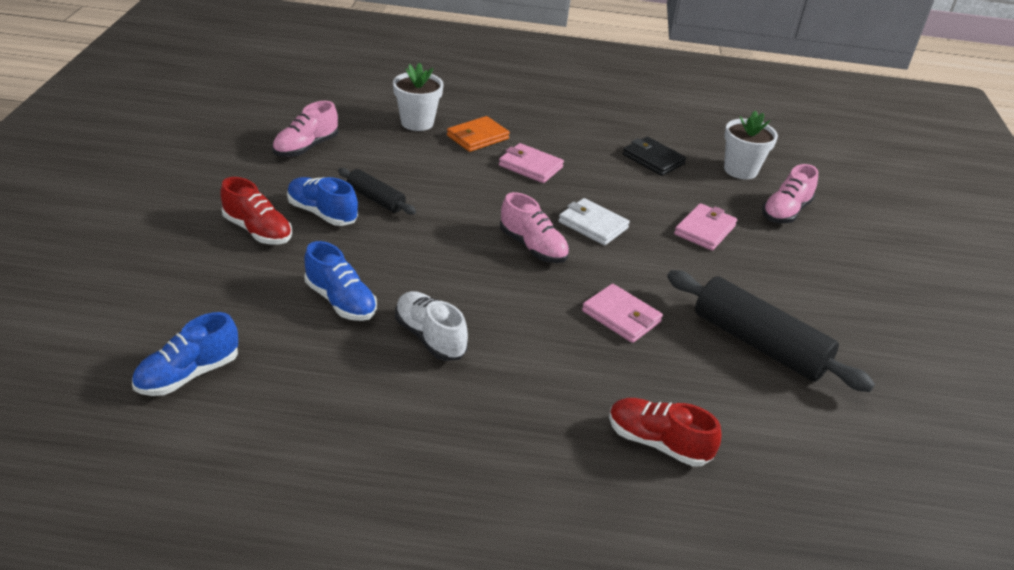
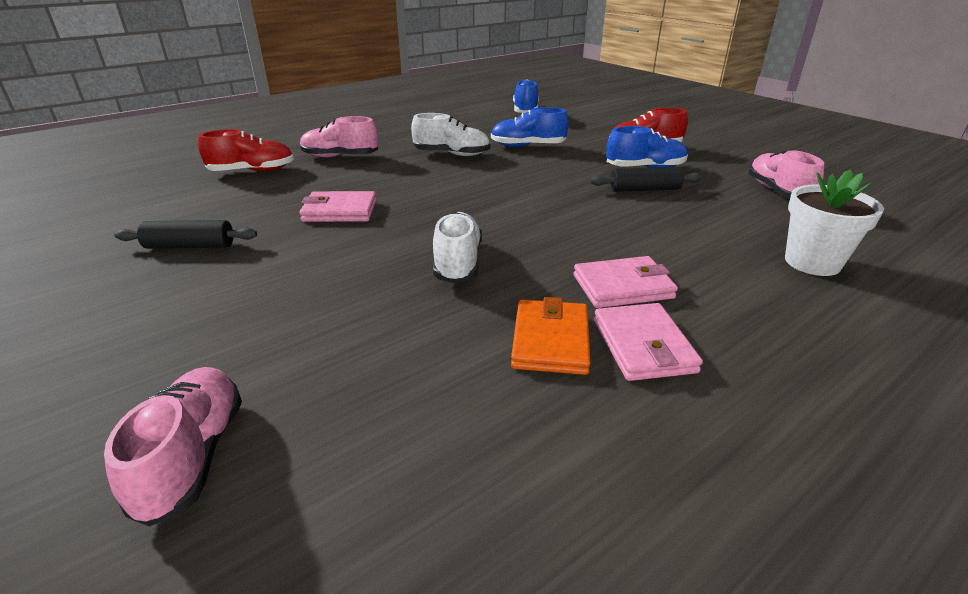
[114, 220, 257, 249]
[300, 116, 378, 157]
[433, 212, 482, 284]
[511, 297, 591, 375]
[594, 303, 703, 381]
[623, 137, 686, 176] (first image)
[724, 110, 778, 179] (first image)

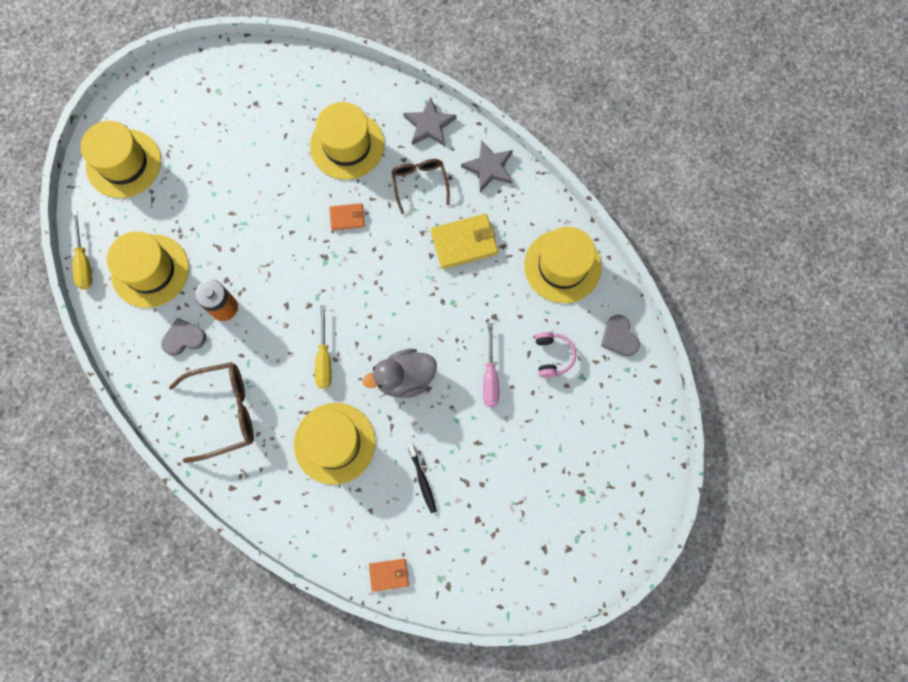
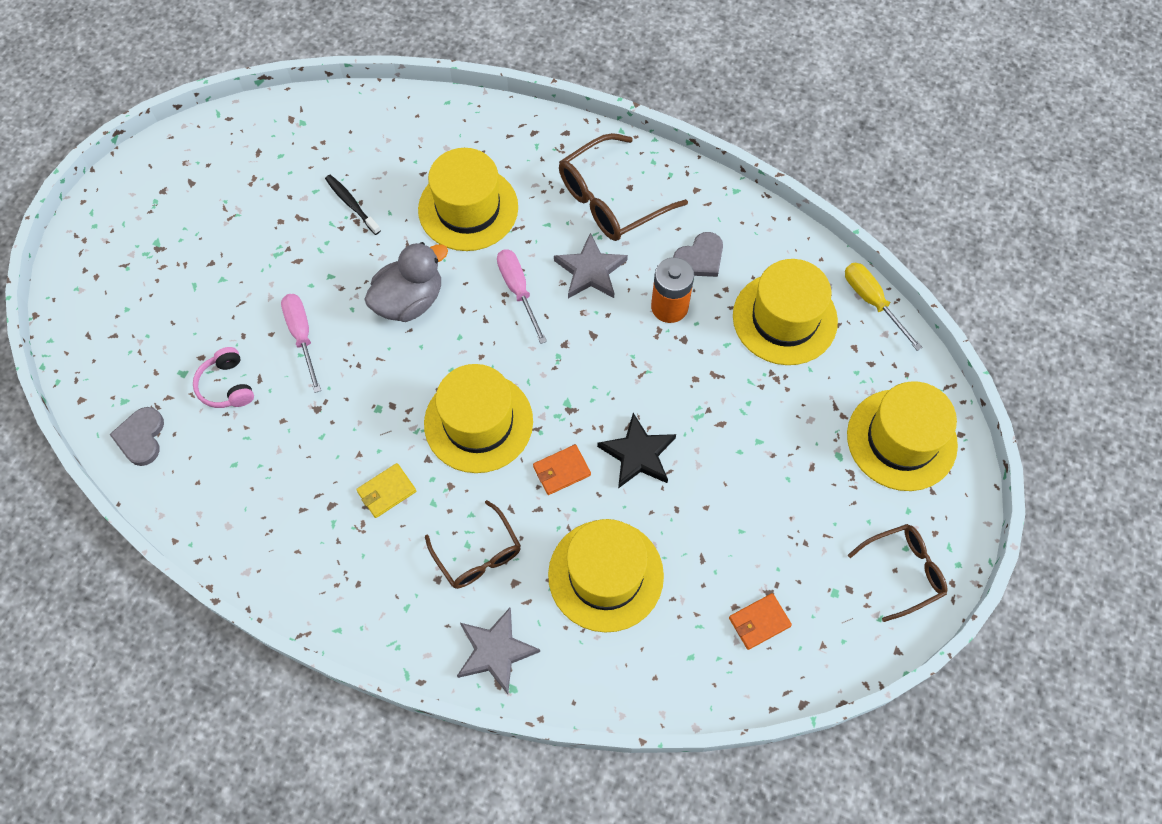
[109, 407, 164, 466]
[356, 463, 416, 518]
[424, 364, 533, 473]
[497, 249, 547, 344]
[554, 233, 628, 298]
[597, 413, 676, 488]
[729, 593, 792, 650]
[848, 524, 947, 622]

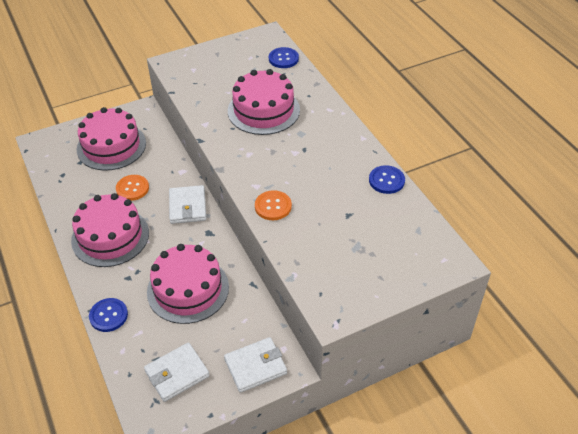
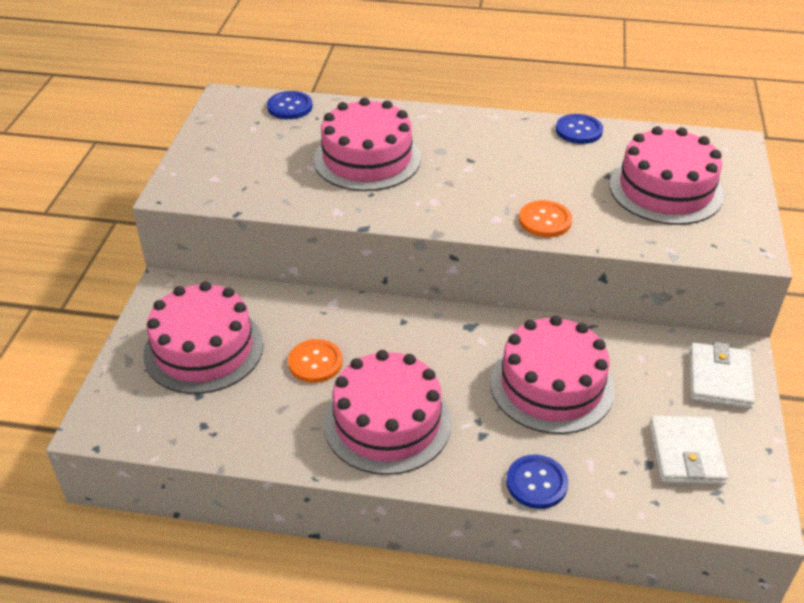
[609, 126, 724, 225]
[169, 185, 206, 224] (first image)

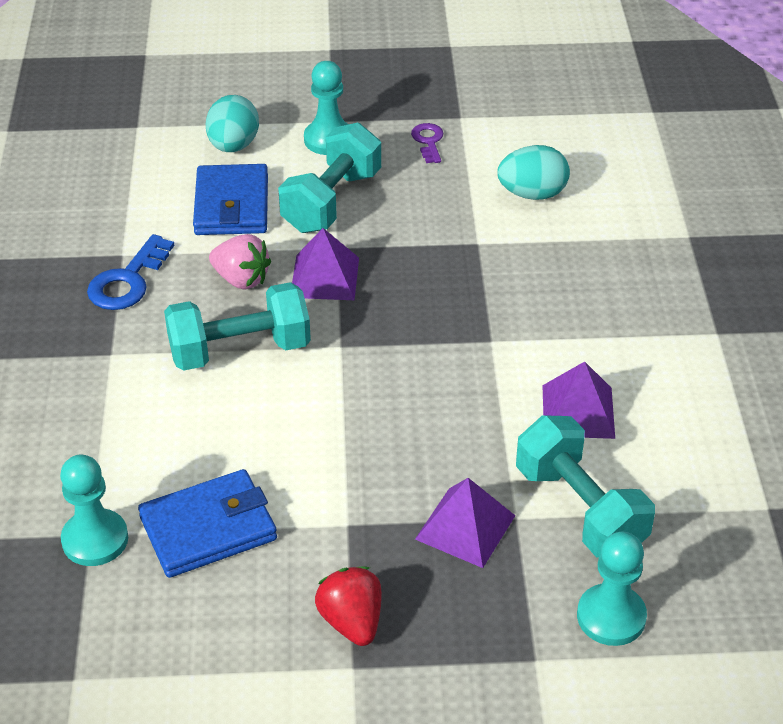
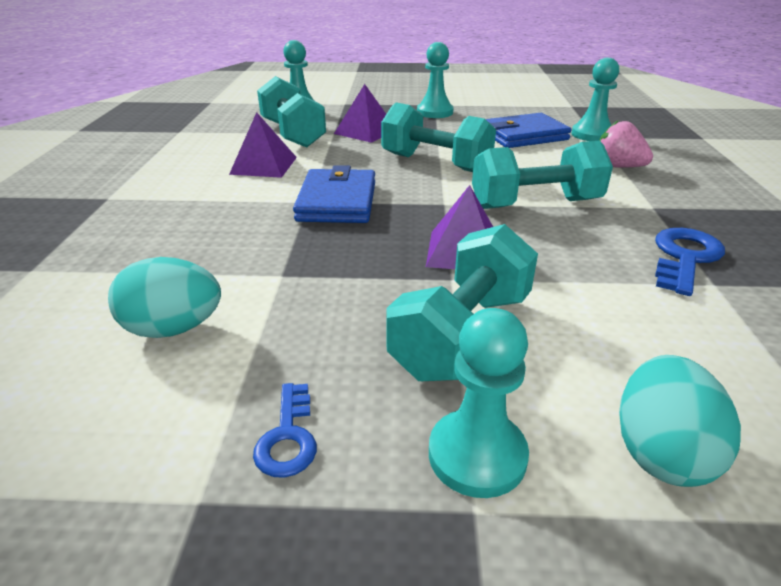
[253, 383, 317, 478]
[293, 165, 375, 223]
[381, 103, 496, 172]
[417, 42, 454, 118]
[599, 120, 653, 168]

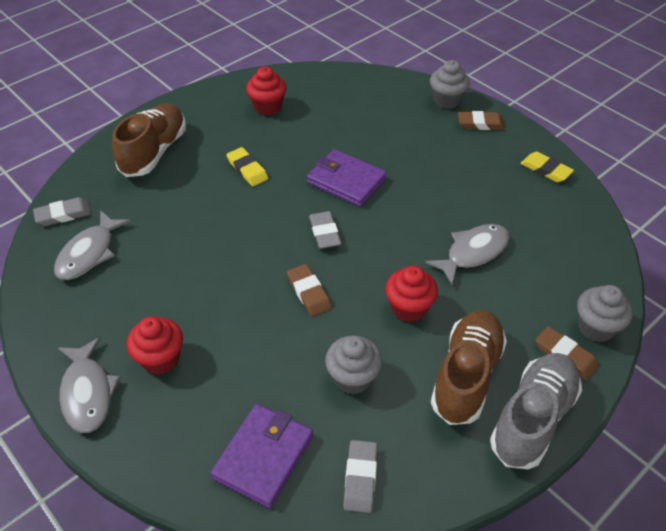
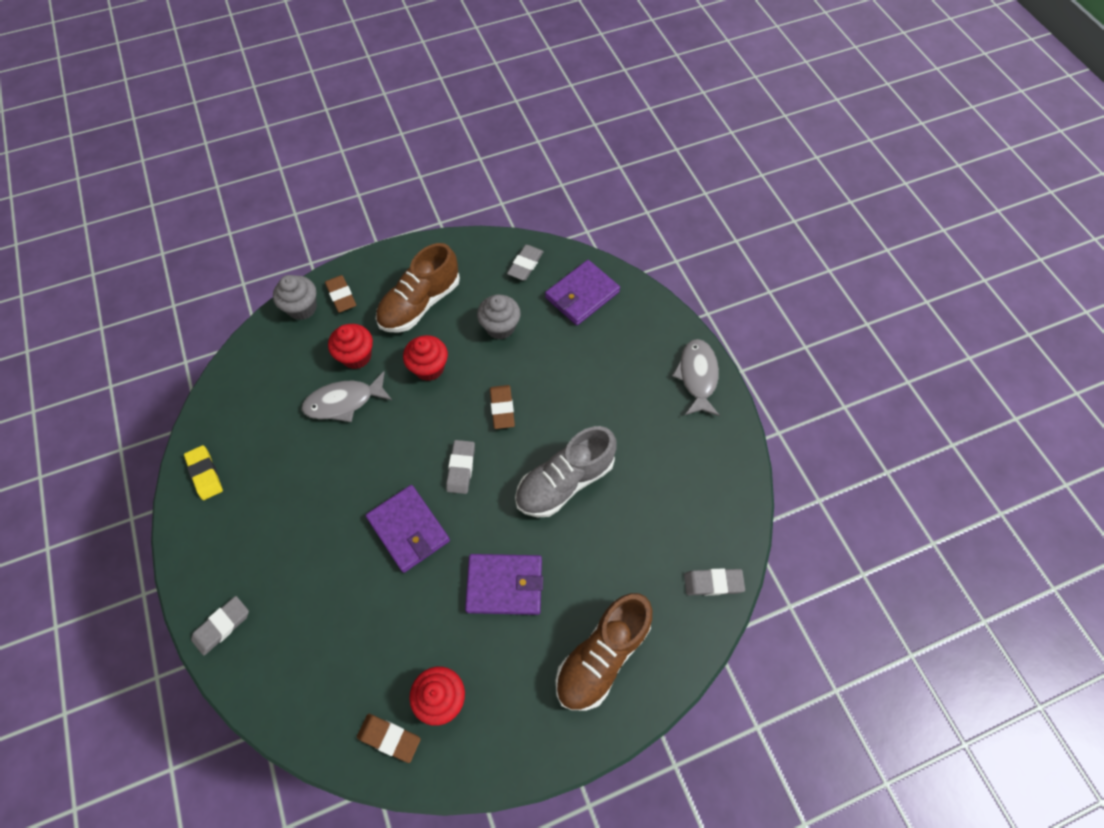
[191, 596, 249, 656]
[328, 324, 373, 369]
[357, 714, 421, 763]
[465, 554, 543, 615]
[515, 426, 617, 517]
[54, 210, 131, 280] (first image)

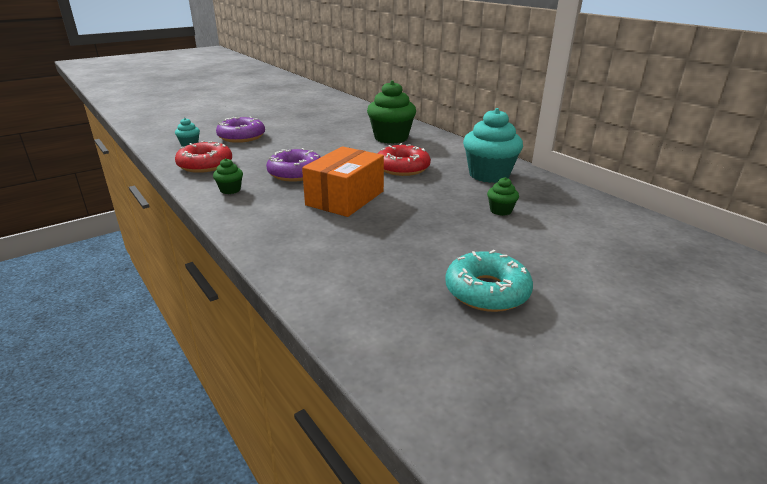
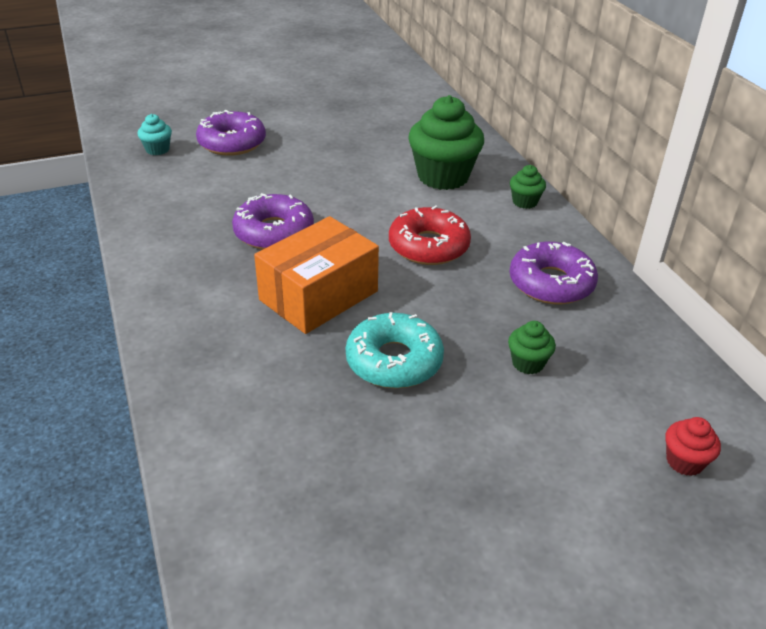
[346, 312, 444, 389]
[510, 165, 546, 209]
[510, 242, 598, 305]
[665, 417, 721, 476]
[175, 141, 232, 173] (first image)

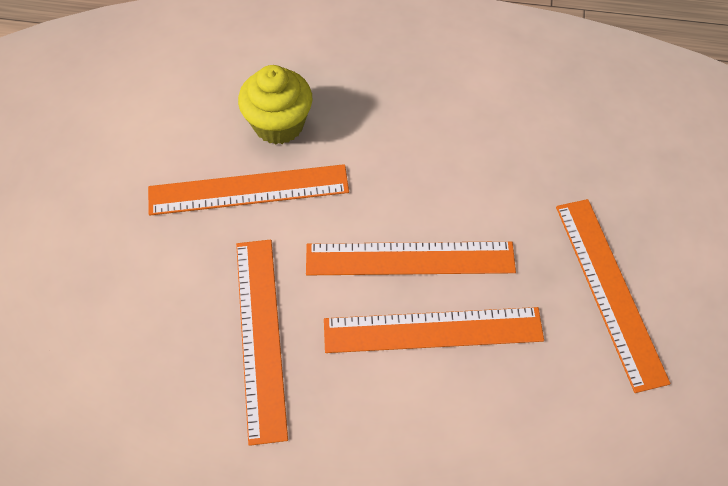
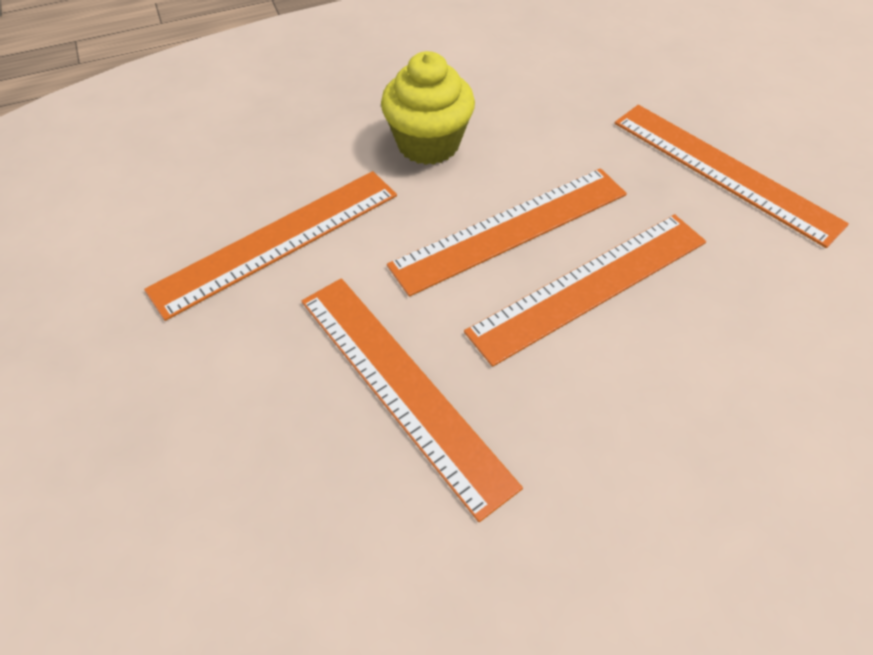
[381, 51, 475, 165]

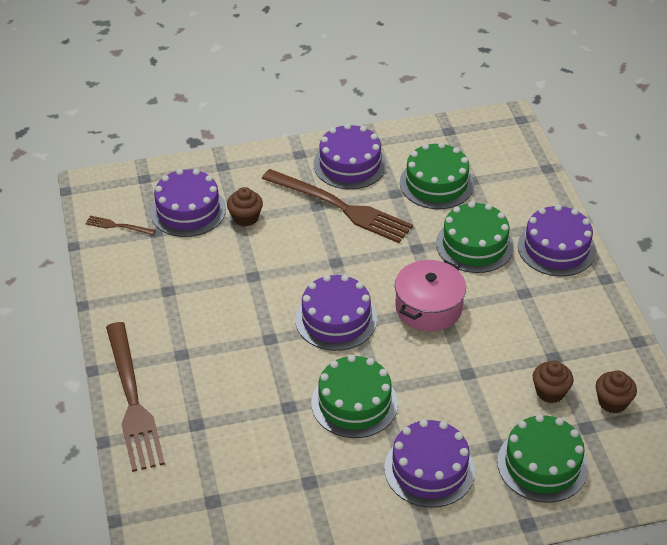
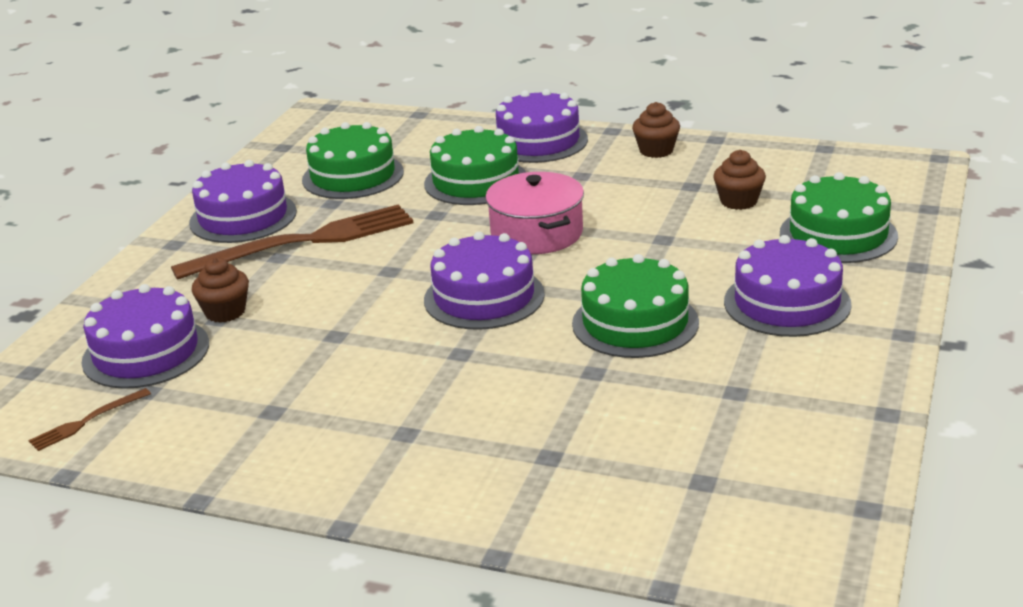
[632, 102, 680, 158]
[106, 322, 165, 472] (first image)

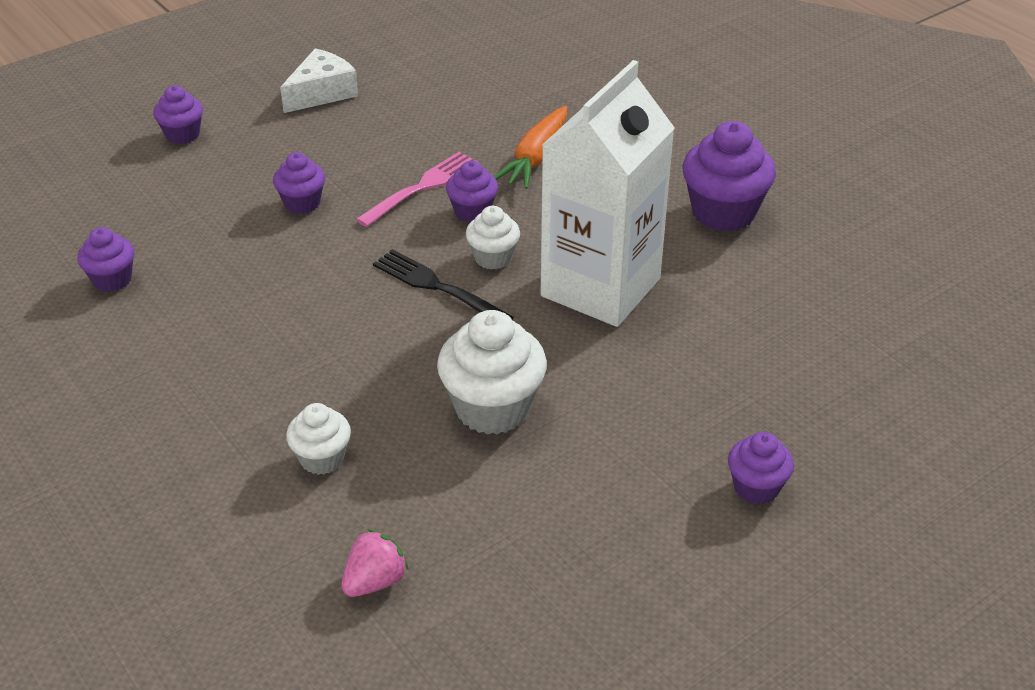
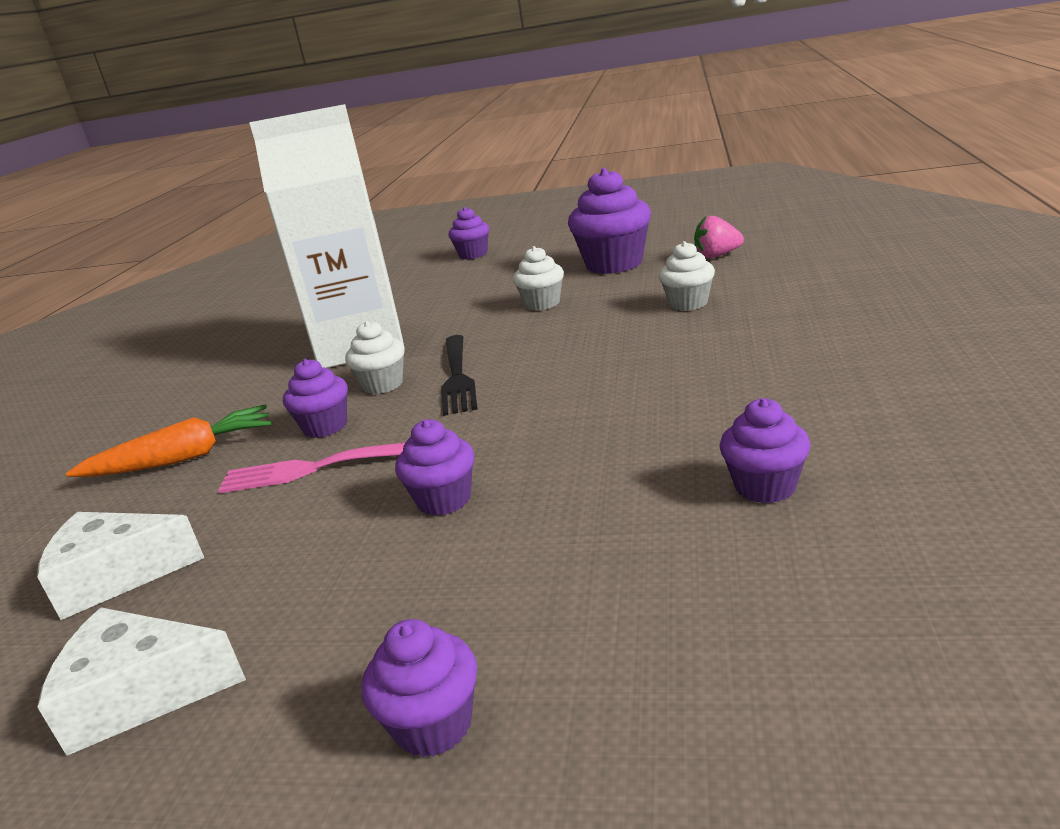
[37, 512, 204, 620]
[513, 246, 564, 310]
[568, 168, 651, 274]

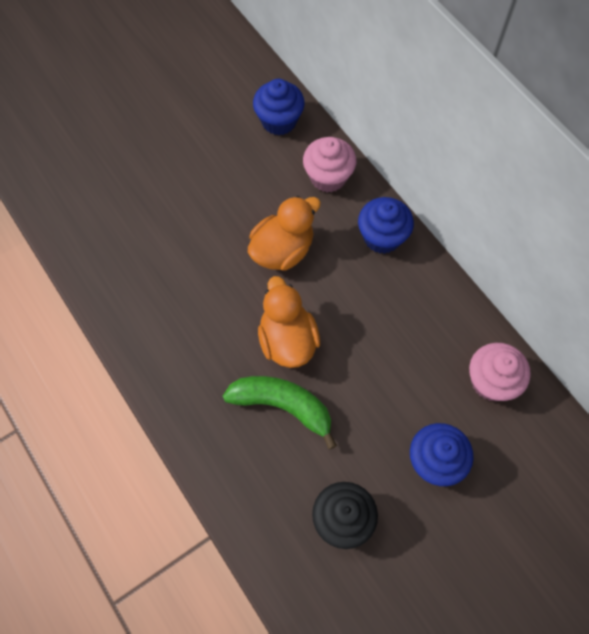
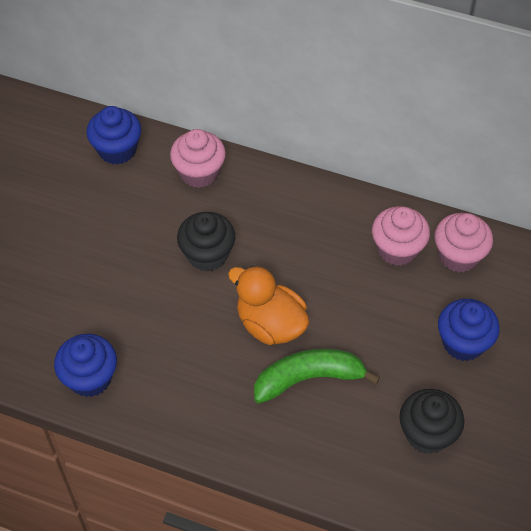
[54, 334, 117, 397]
[177, 212, 235, 272]
[372, 206, 430, 266]

